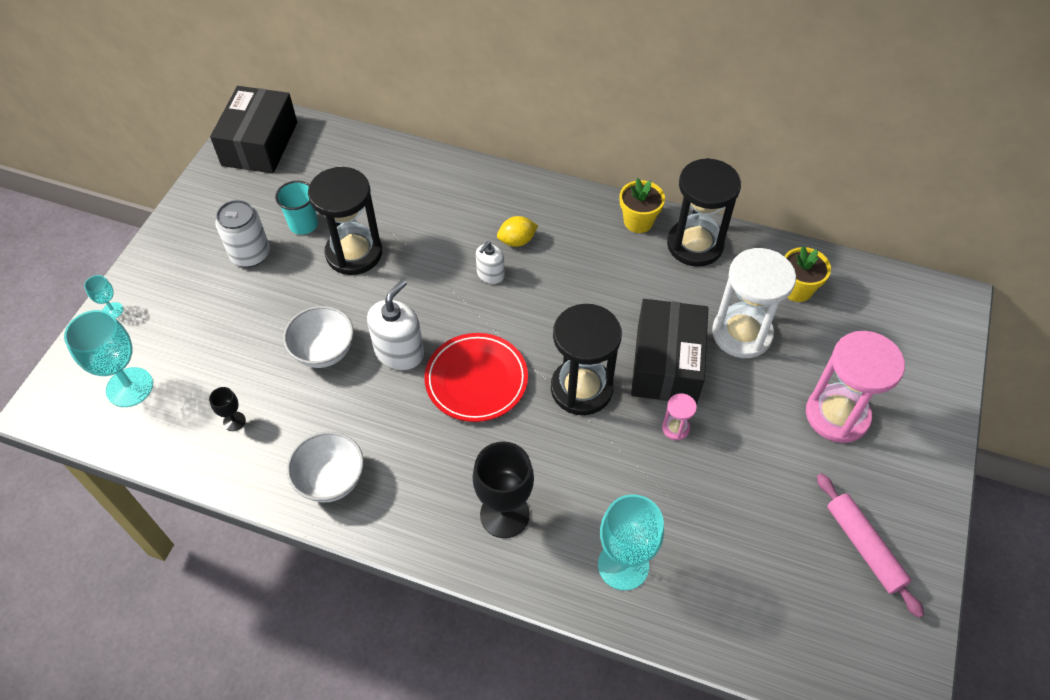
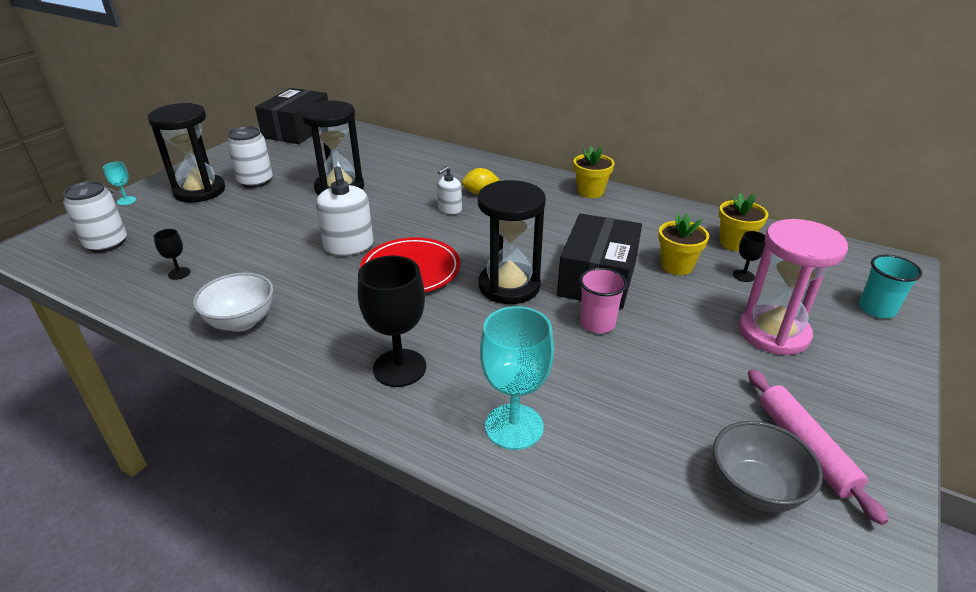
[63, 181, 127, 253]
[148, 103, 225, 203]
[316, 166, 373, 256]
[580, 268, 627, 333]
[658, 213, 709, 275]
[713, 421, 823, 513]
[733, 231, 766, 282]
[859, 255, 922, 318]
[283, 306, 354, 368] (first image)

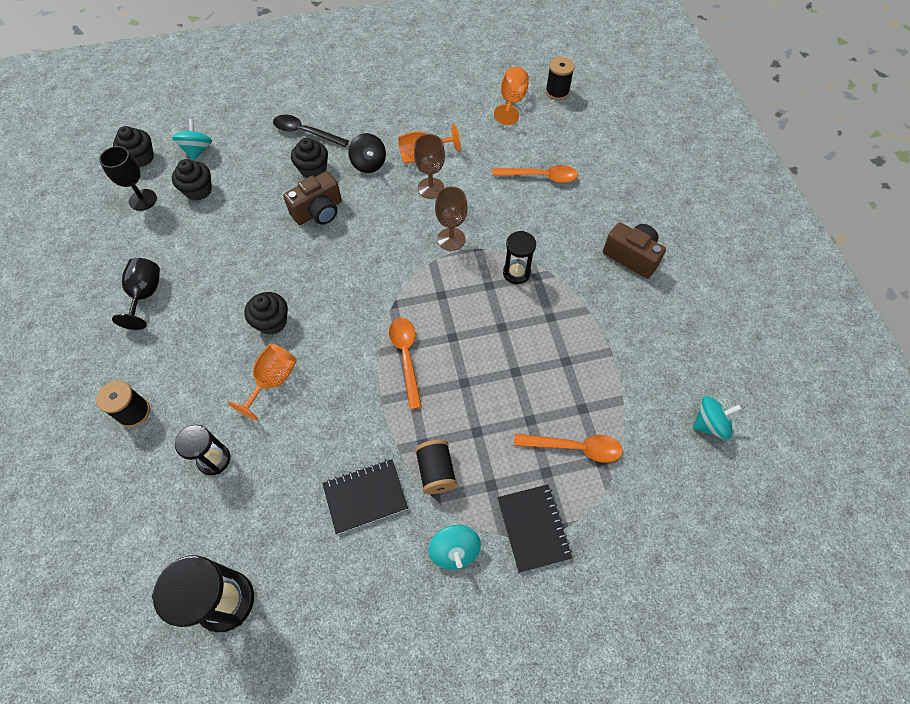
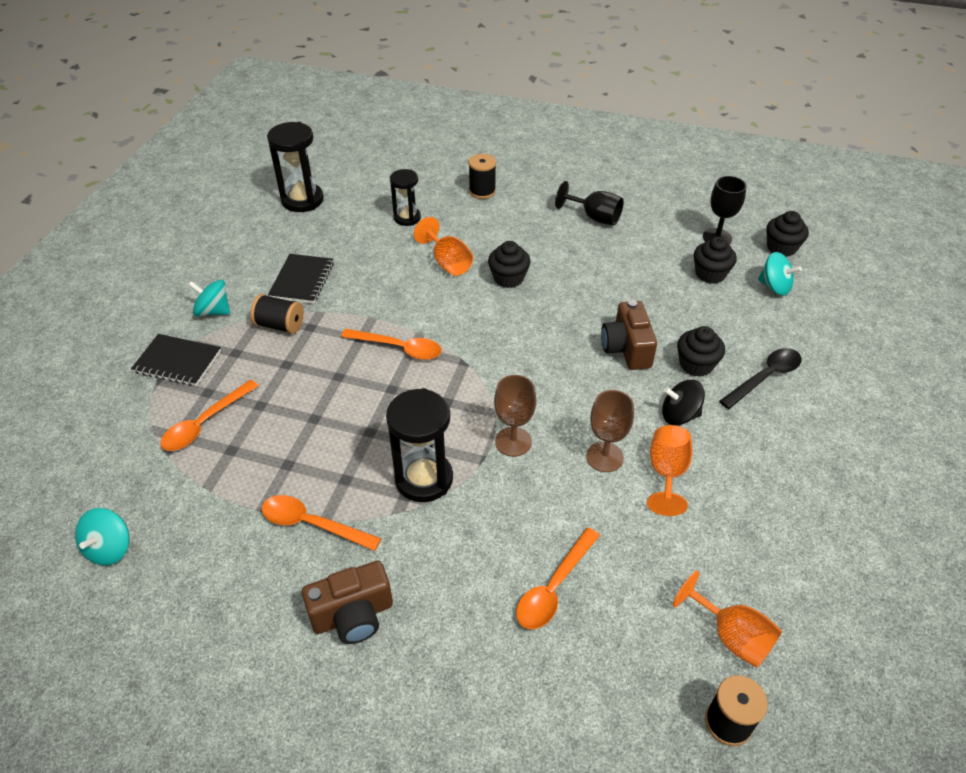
[262, 495, 381, 551]
[386, 388, 453, 502]

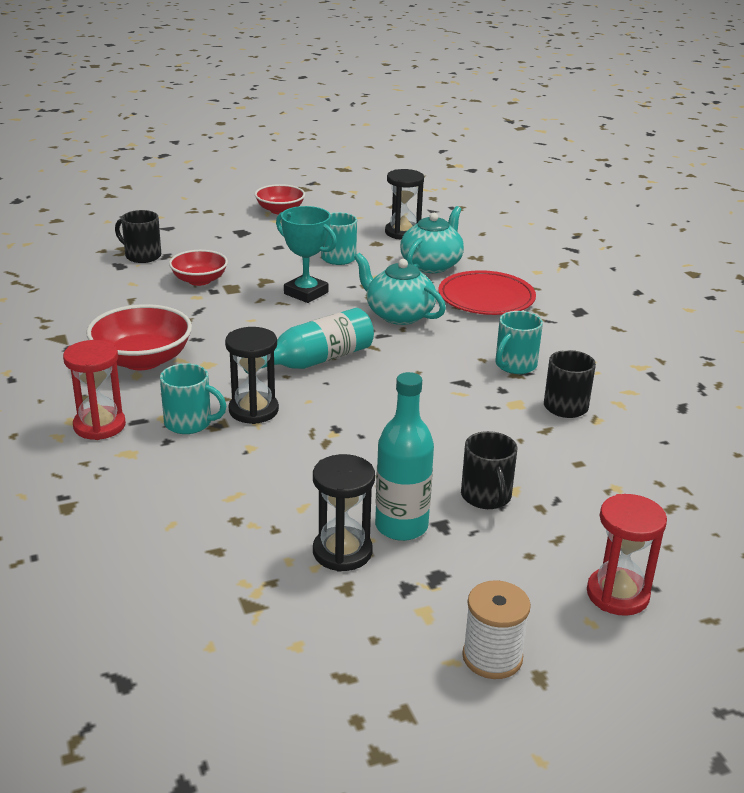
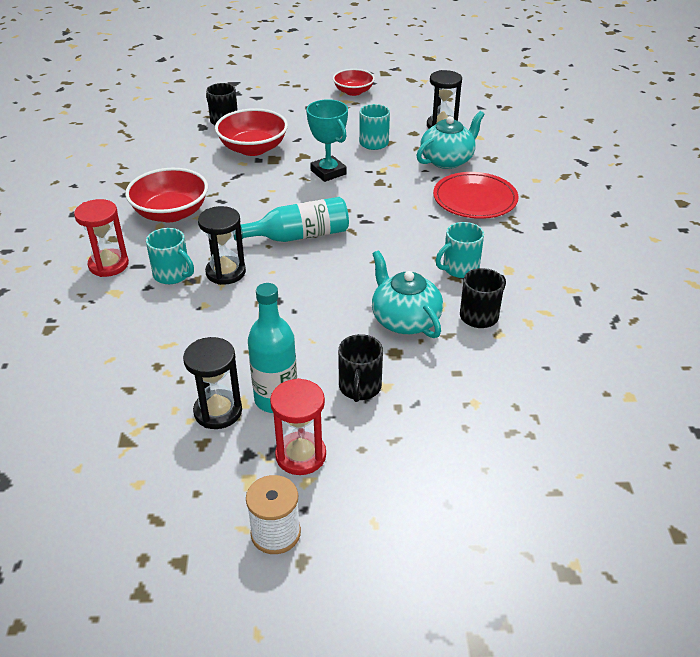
[215, 108, 288, 156]
[270, 378, 326, 475]
[372, 250, 443, 338]

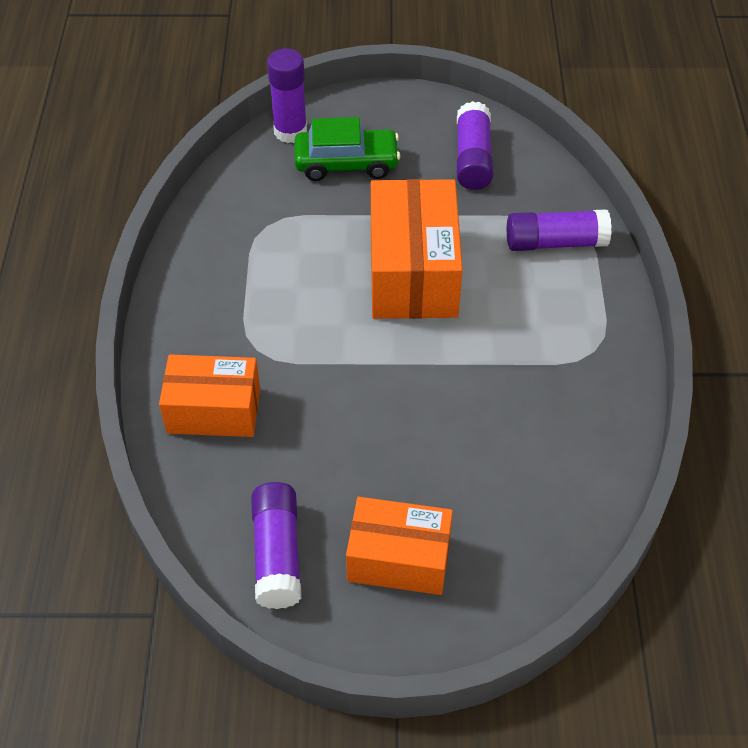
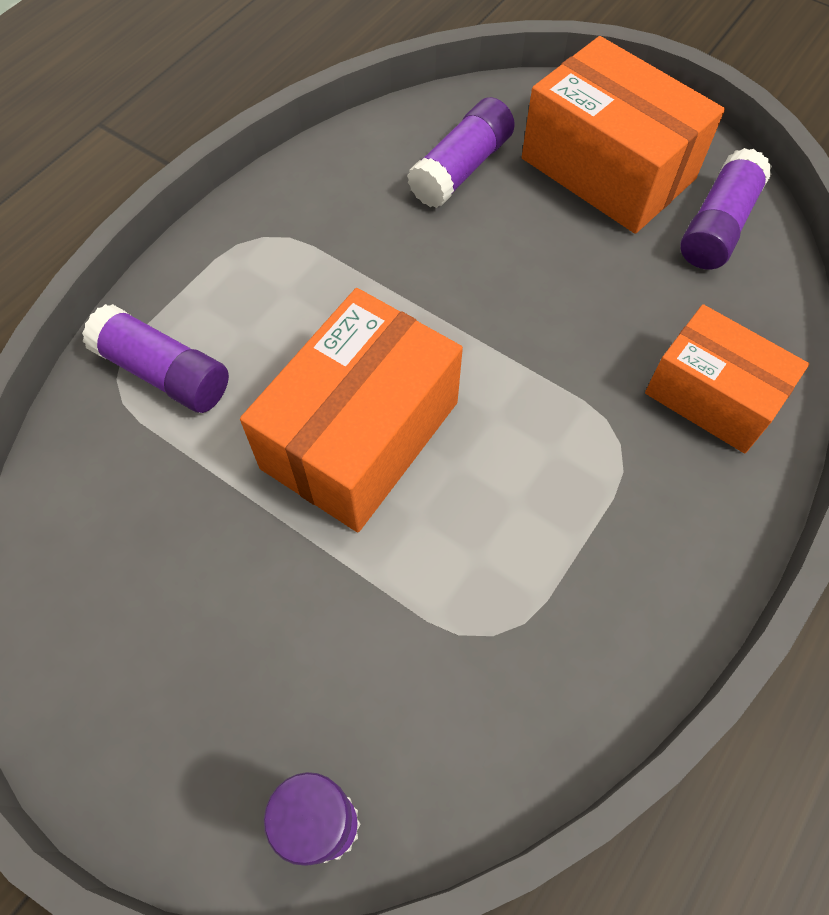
[407, 97, 515, 208]
[522, 36, 725, 234]
[294, 117, 400, 181] (first image)

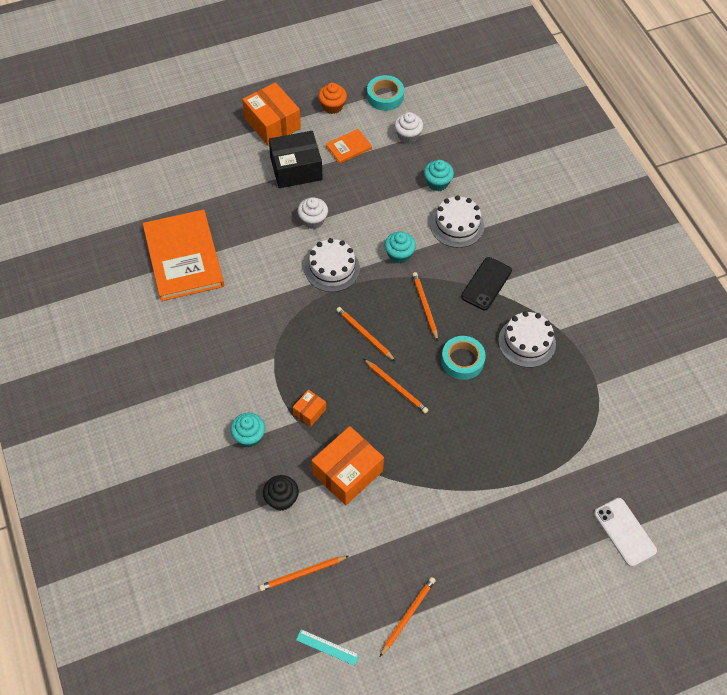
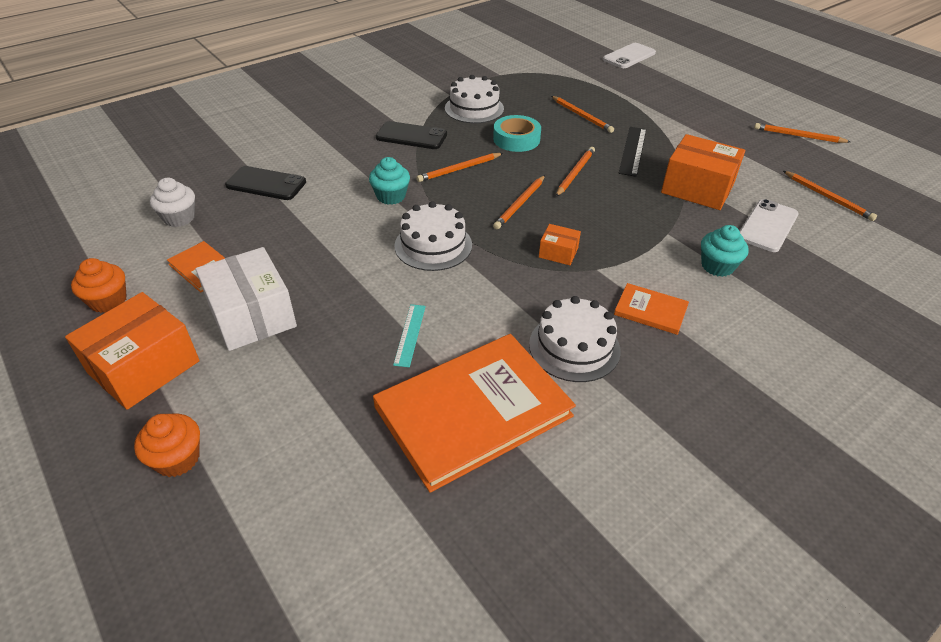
[134, 414, 200, 477]
[196, 247, 297, 351]
[225, 166, 306, 200]
[393, 304, 426, 367]
[529, 296, 621, 382]
[539, 224, 581, 265]
[551, 96, 614, 133]
[614, 283, 689, 335]
[619, 127, 646, 177]
[740, 199, 799, 252]
[298, 197, 328, 229] (first image)
[367, 75, 404, 111] (first image)

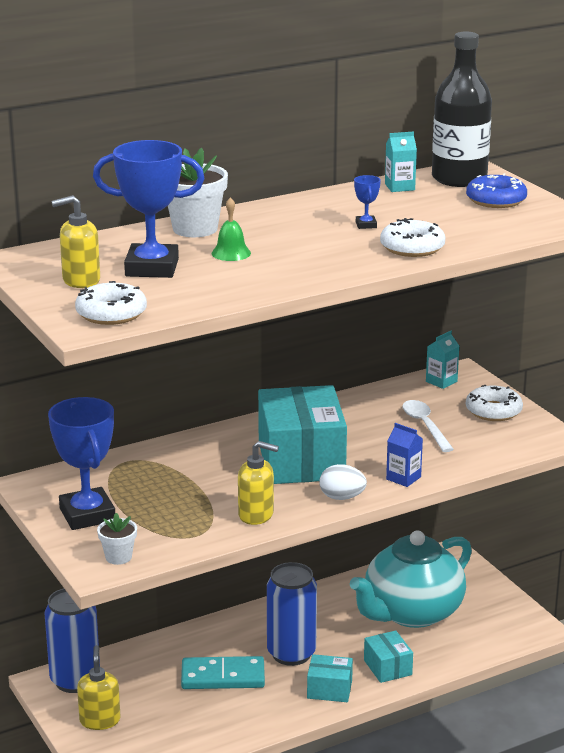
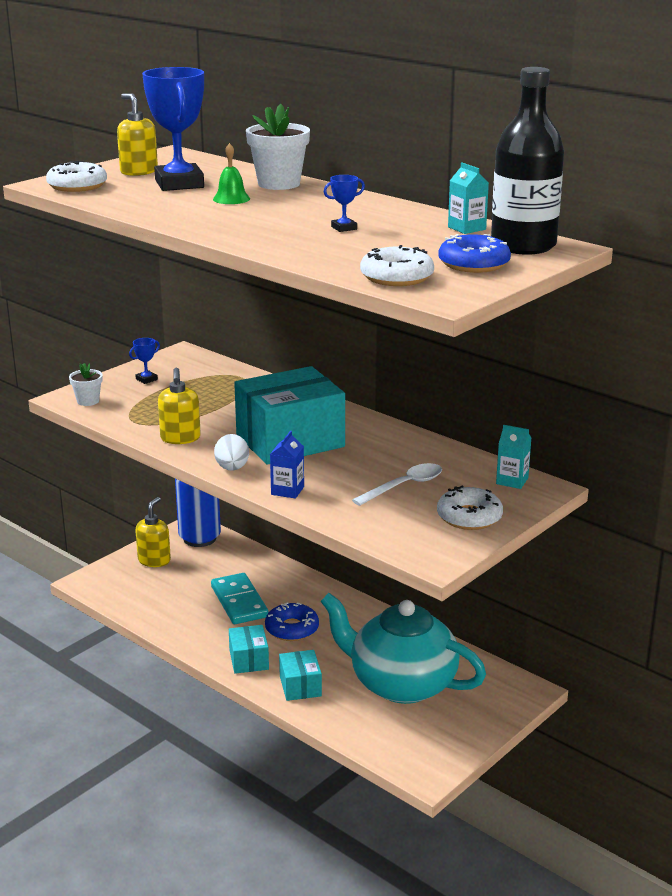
[129, 338, 160, 384]
[135, 497, 171, 567]
[265, 602, 319, 641]
[279, 650, 322, 701]
[360, 245, 434, 286]

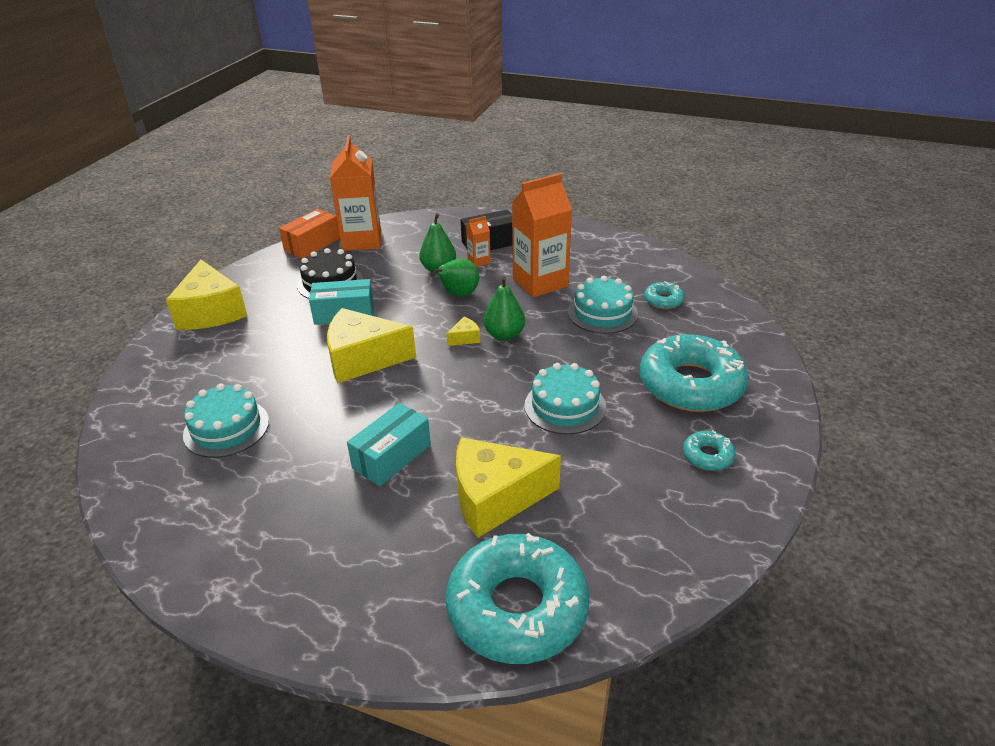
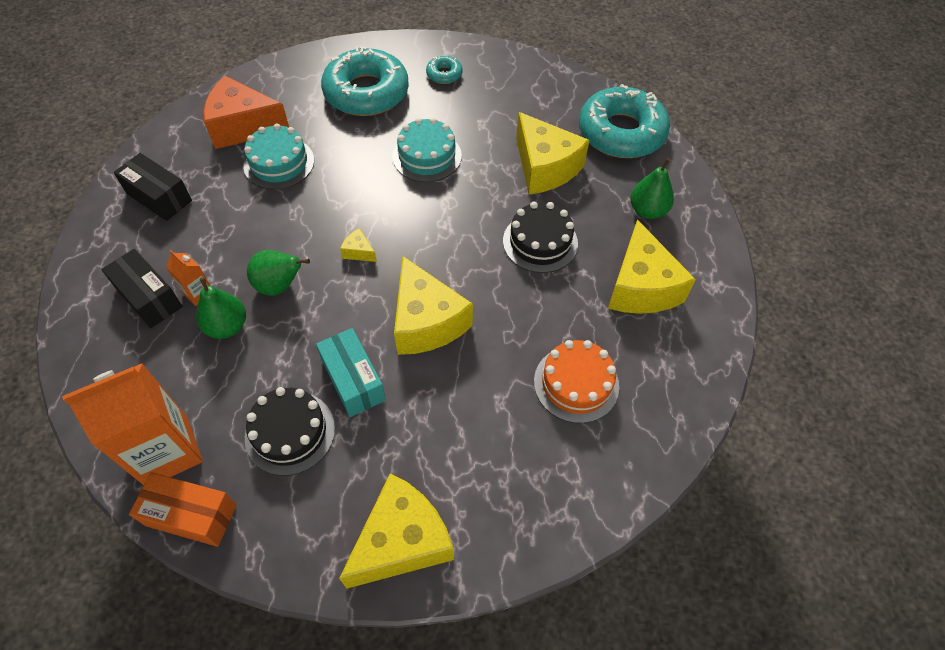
[114, 153, 192, 221]
[203, 76, 289, 149]
[503, 202, 578, 273]
[534, 340, 619, 423]
[608, 219, 696, 314]
[630, 158, 674, 219]
[512, 173, 572, 298] (first image)

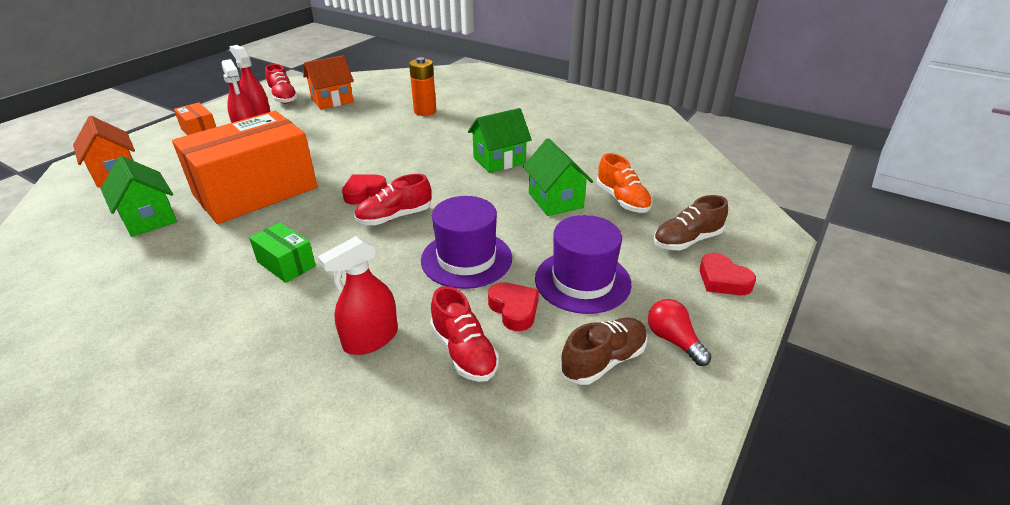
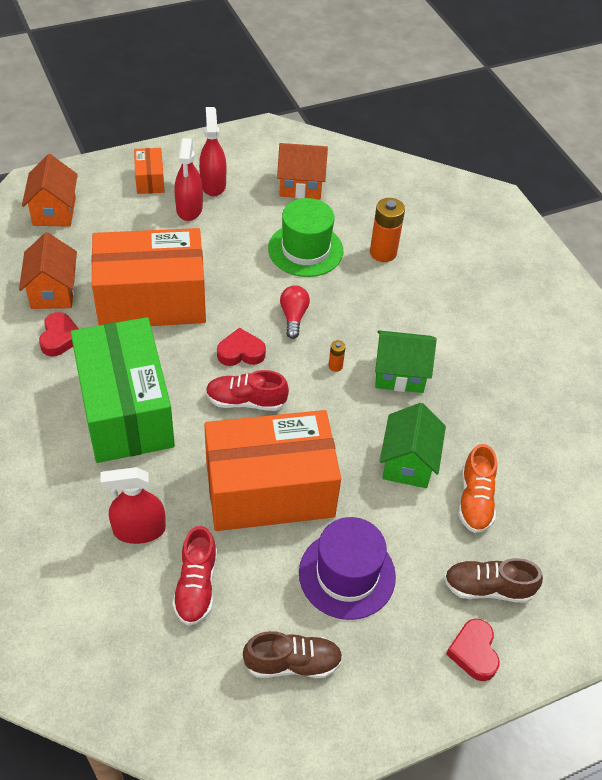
[19, 232, 77, 309]
[39, 312, 79, 357]
[71, 317, 175, 463]
[204, 410, 341, 531]
[268, 198, 343, 277]
[280, 285, 310, 339]
[328, 340, 346, 372]
[265, 64, 298, 104] (first image)

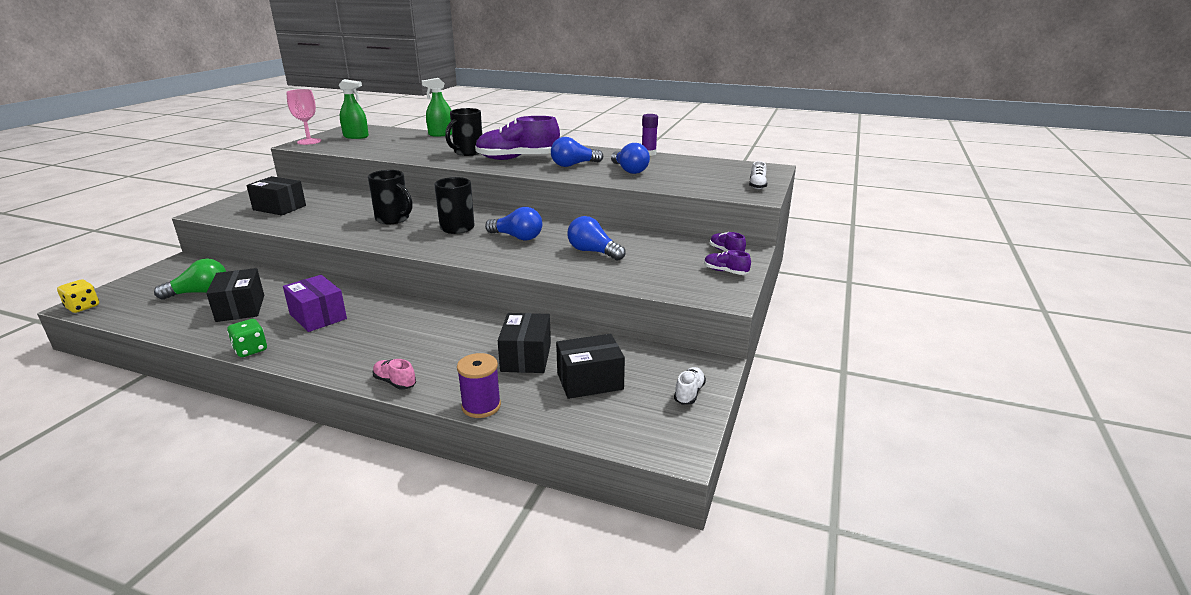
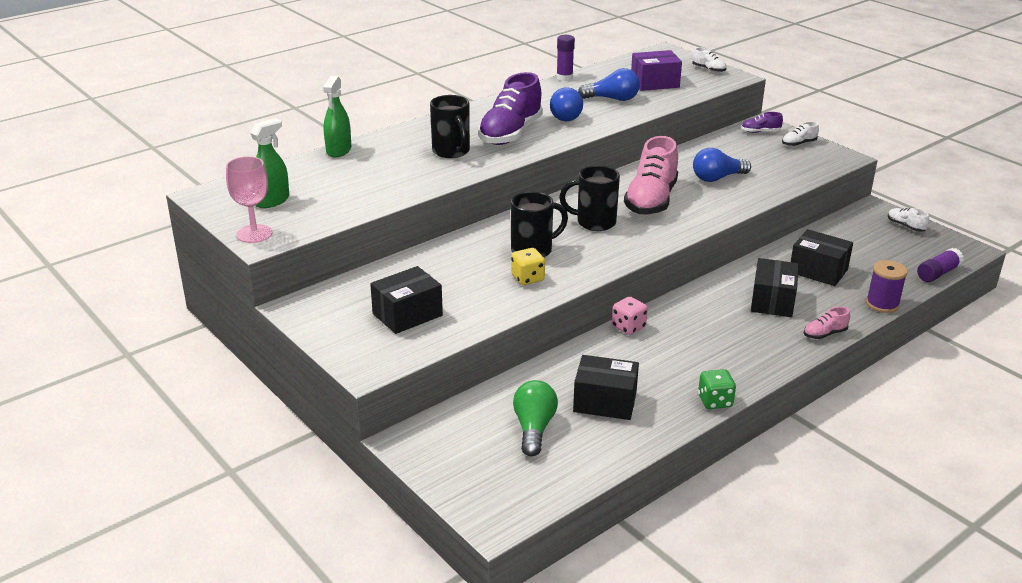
[511, 248, 545, 285]
[612, 296, 648, 335]
[624, 136, 678, 215]
[631, 50, 682, 91]
[751, 258, 799, 317]
[782, 121, 819, 146]
[917, 248, 964, 282]

